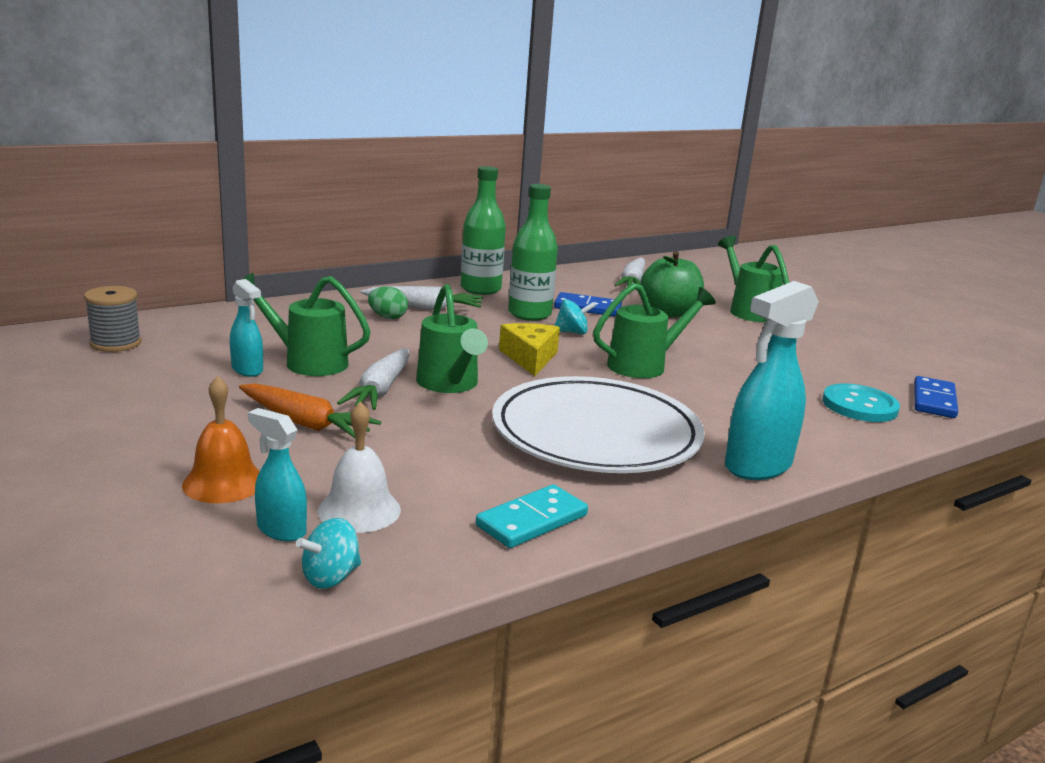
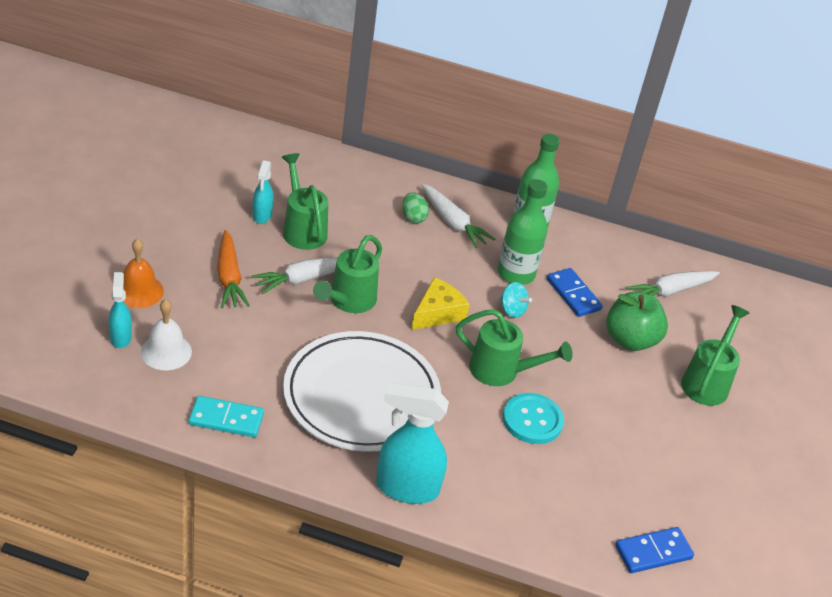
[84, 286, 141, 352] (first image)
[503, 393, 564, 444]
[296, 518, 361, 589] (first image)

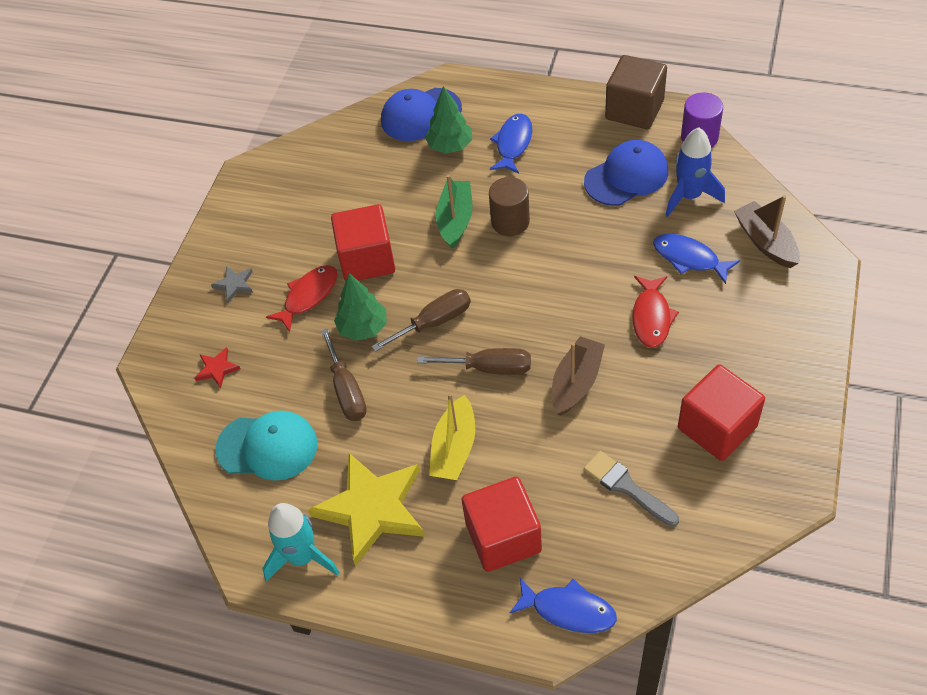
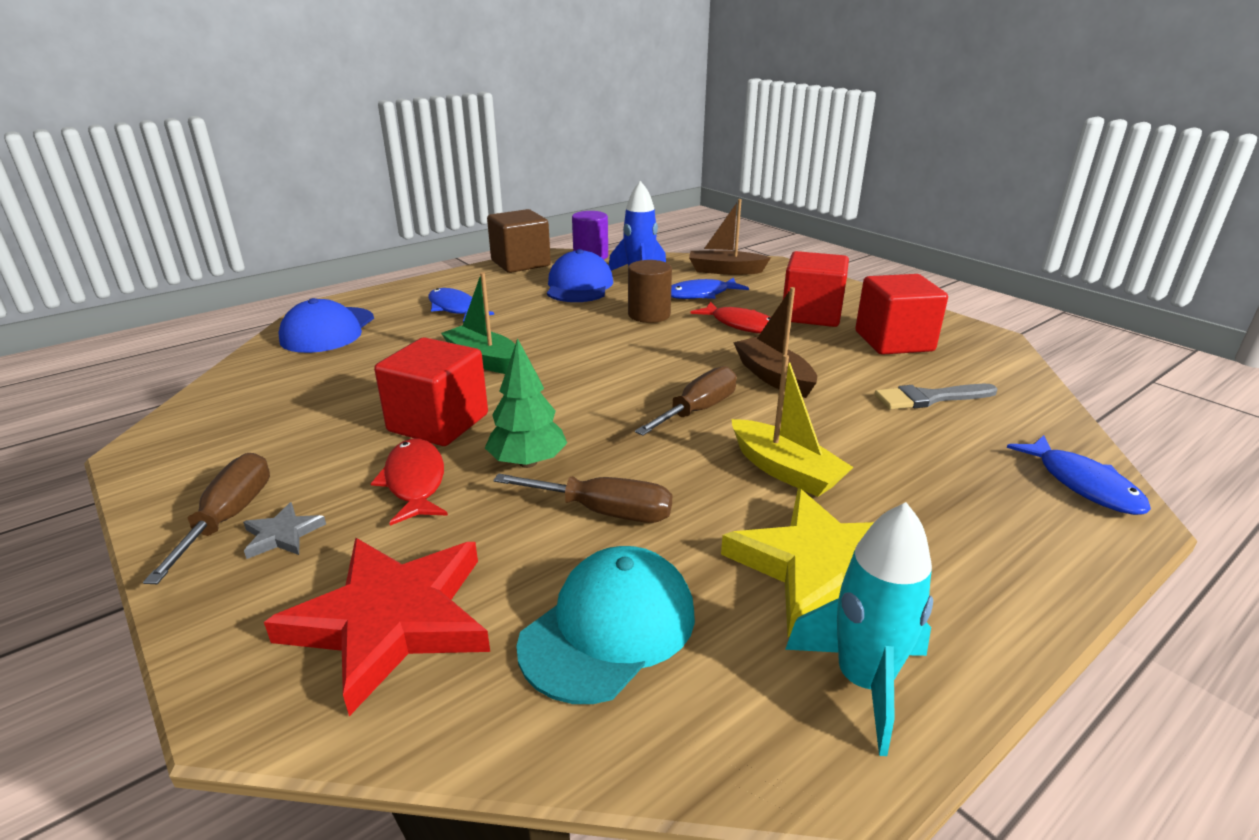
[425, 86, 472, 154] (first image)
[628, 260, 672, 323]
[143, 453, 270, 584]
[264, 538, 490, 716]
[783, 251, 849, 327]
[1007, 435, 1151, 515]

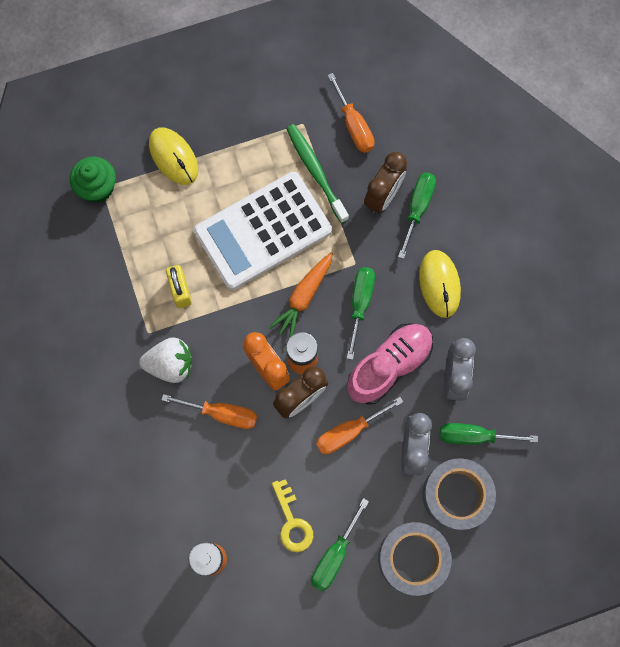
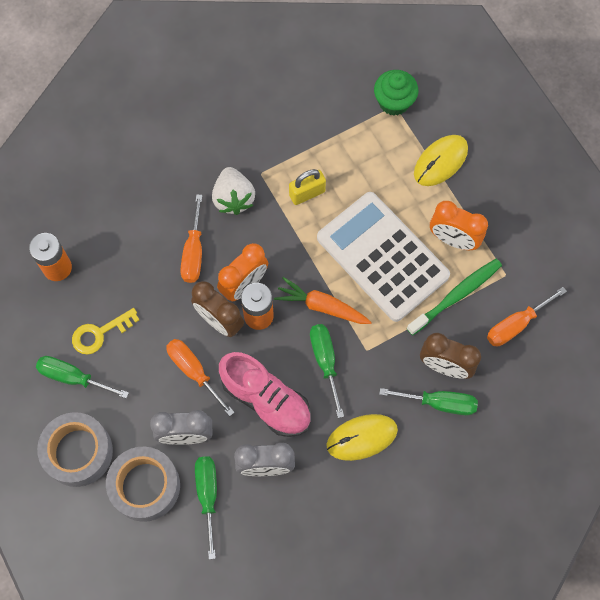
[310, 324, 344, 418]
[430, 201, 488, 250]

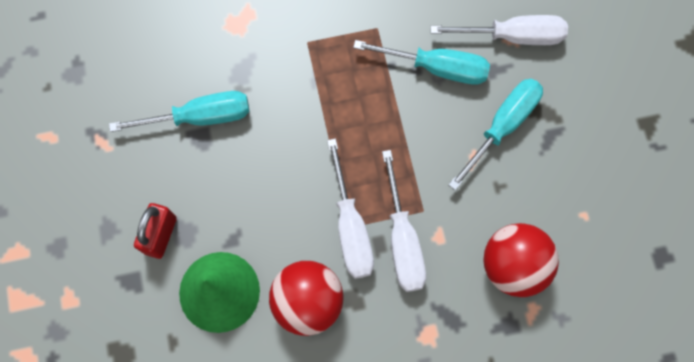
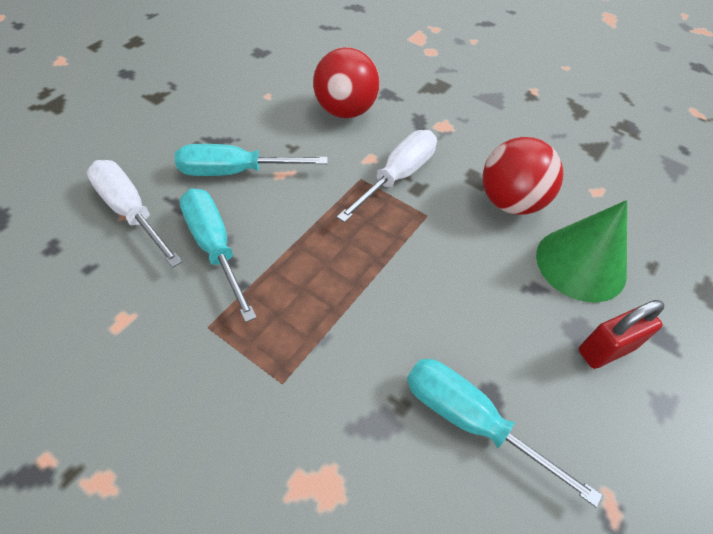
[327, 138, 374, 279] (first image)

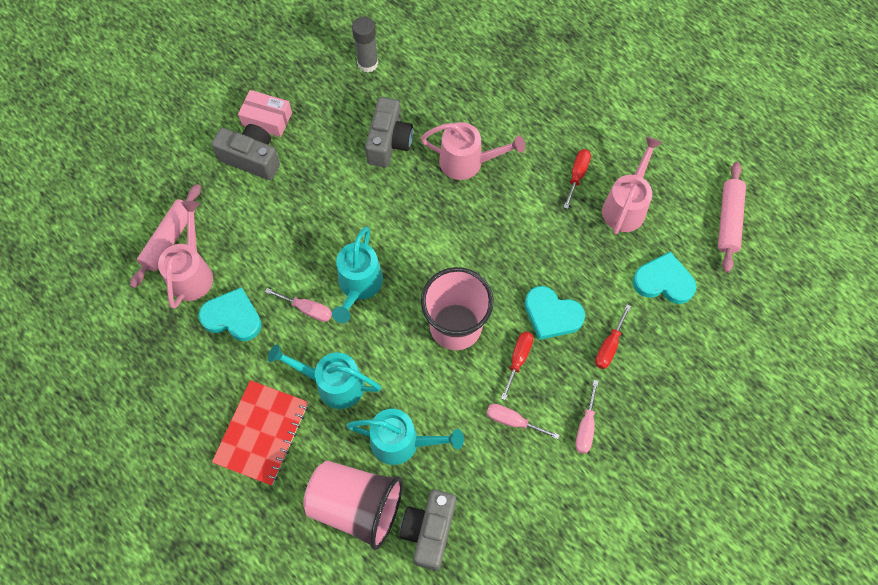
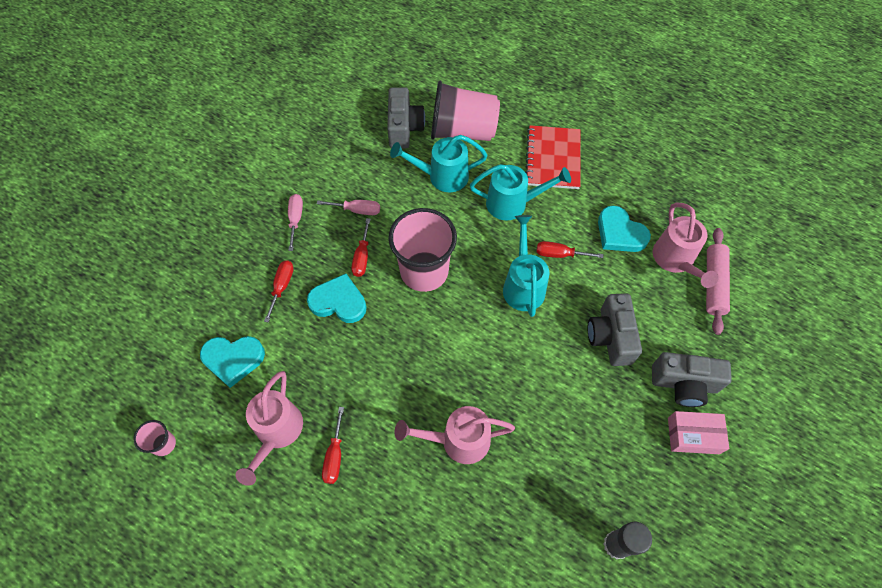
[588, 293, 642, 366]
[134, 420, 176, 456]
[598, 206, 651, 252]
[537, 241, 603, 258]

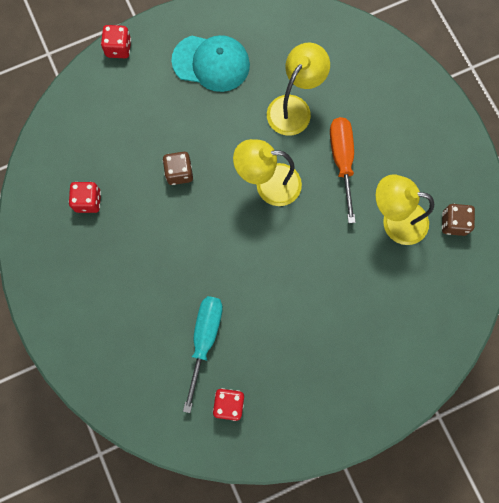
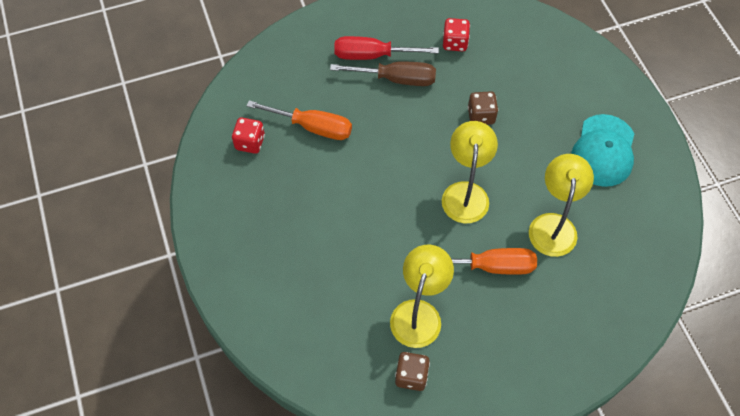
[101, 25, 131, 58] (first image)
[529, 154, 594, 257]
[247, 100, 352, 140]
[334, 36, 439, 60]
[330, 61, 436, 86]

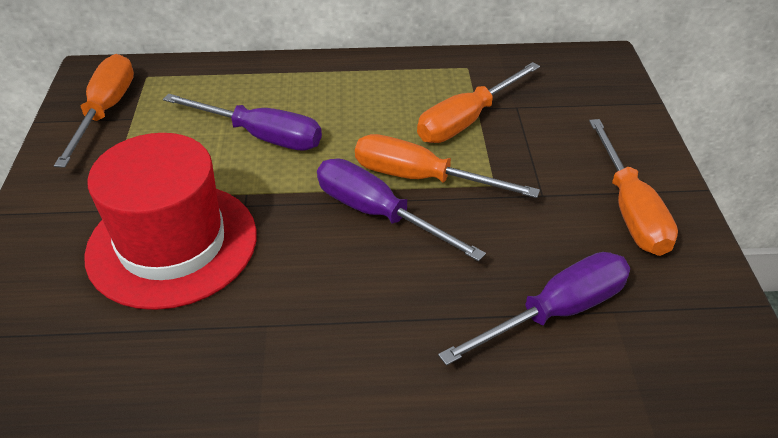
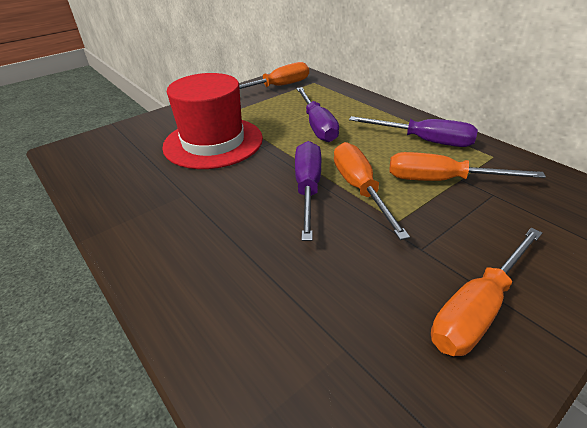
[349, 116, 478, 147]

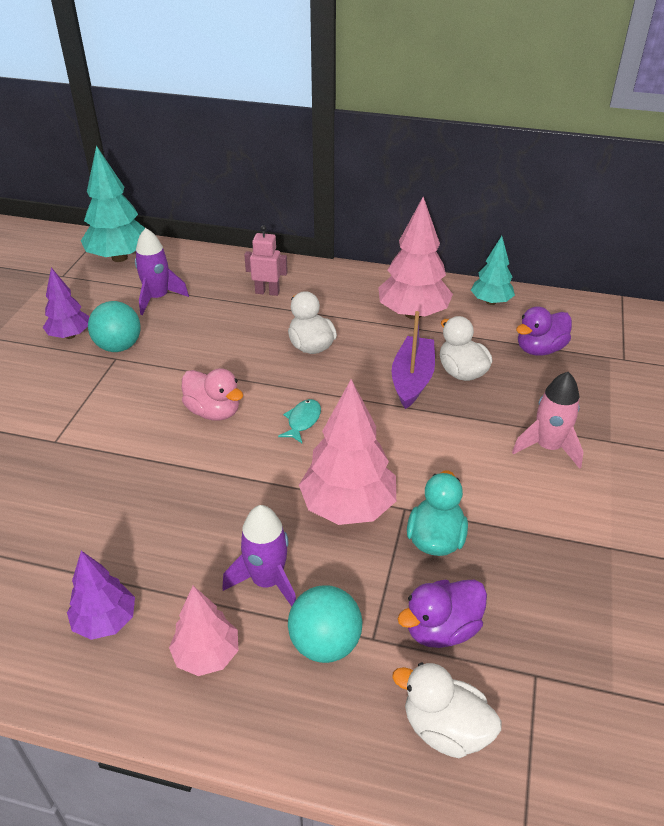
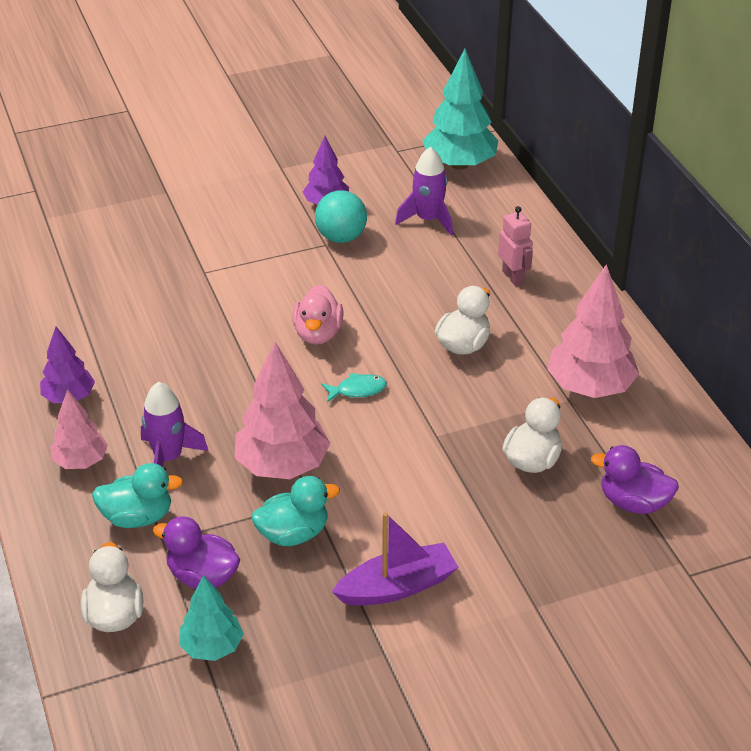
[179, 575, 244, 661]
[332, 512, 458, 606]
[512, 372, 583, 469] (first image)
[92, 463, 183, 528]

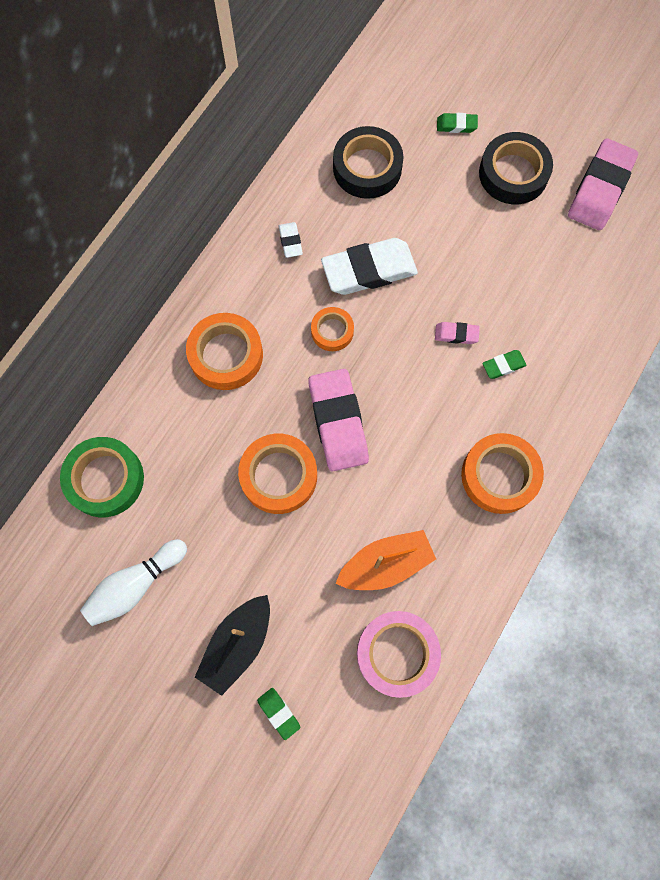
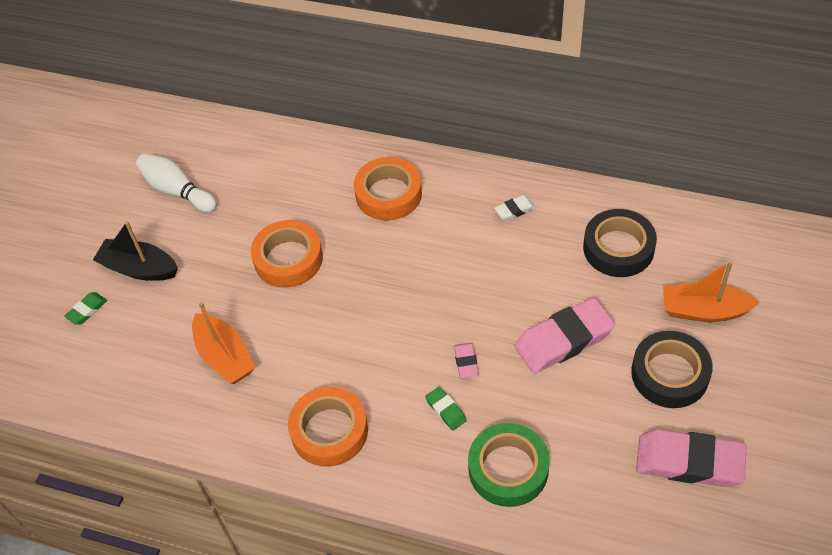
[663, 261, 760, 322]
[321, 238, 418, 295] (first image)
[311, 307, 354, 351] (first image)
[515, 298, 615, 374]
[468, 423, 550, 507]
[357, 611, 441, 698] (first image)

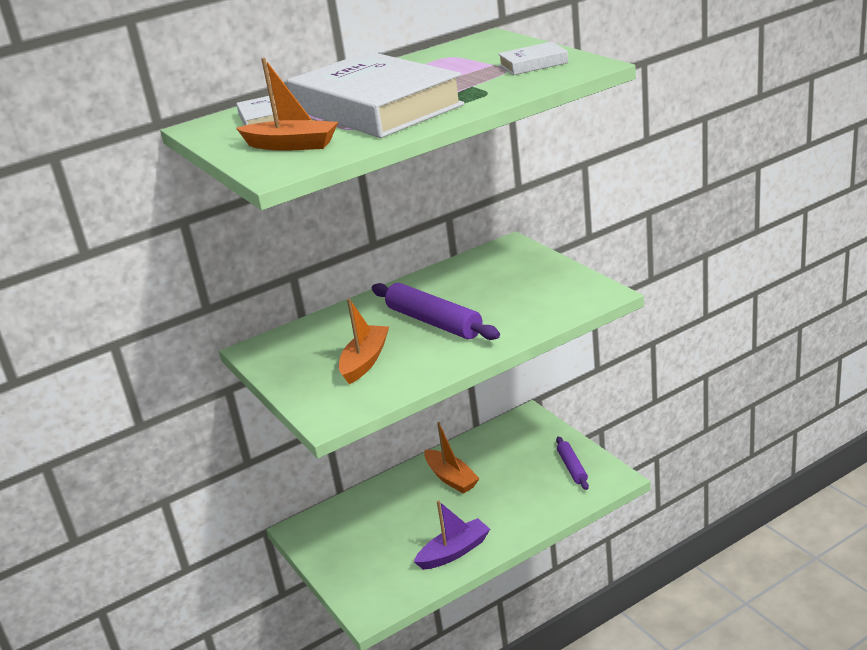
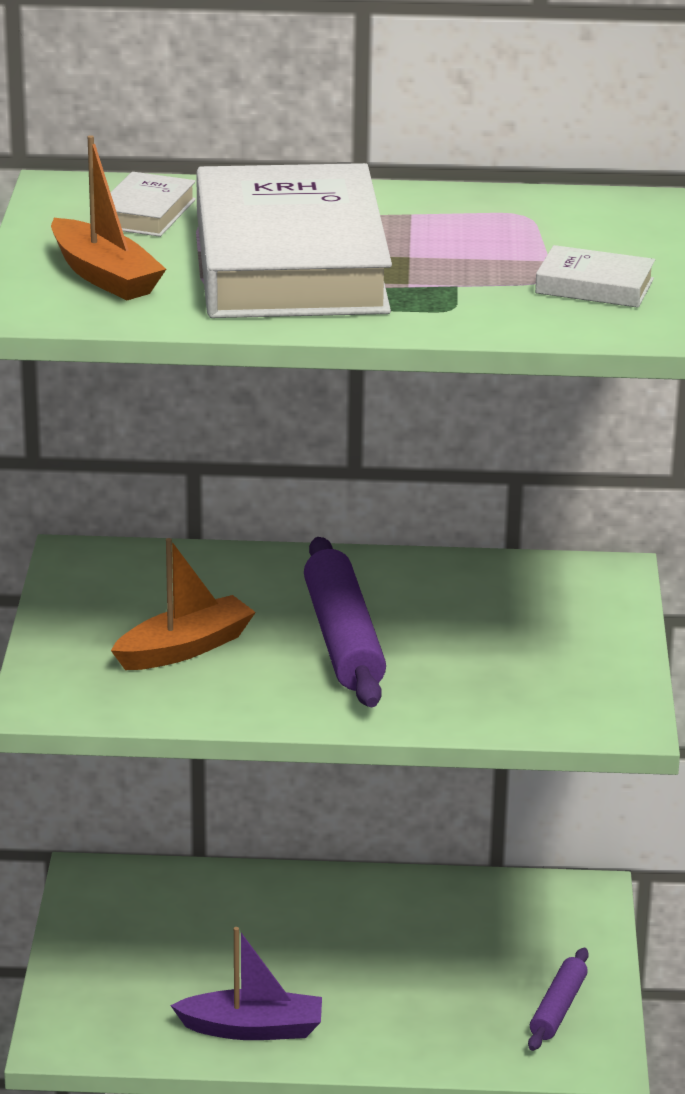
[424, 422, 480, 494] (first image)

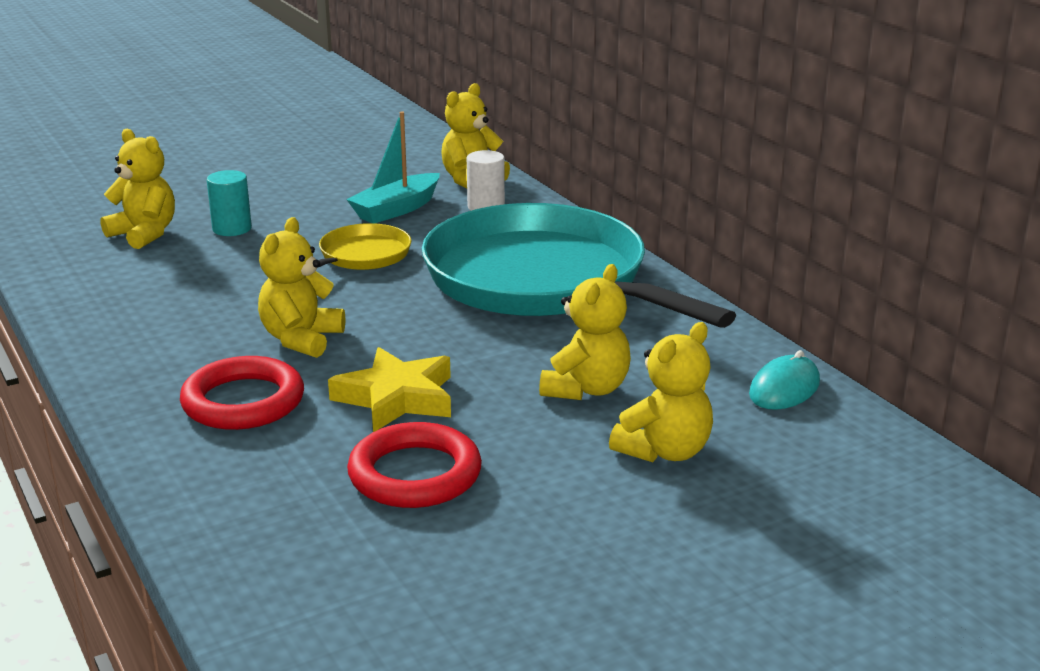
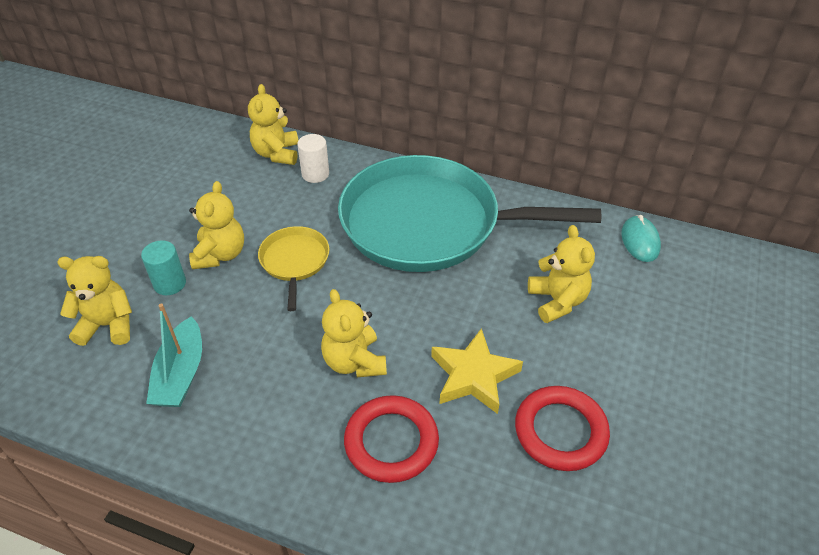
[146, 303, 202, 407]
[189, 181, 244, 269]

